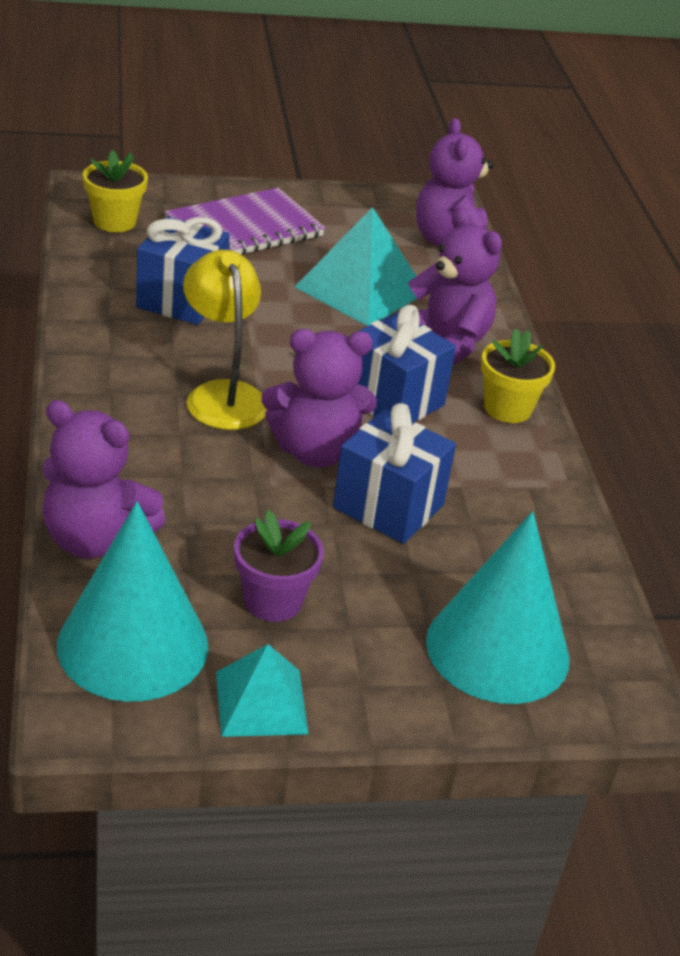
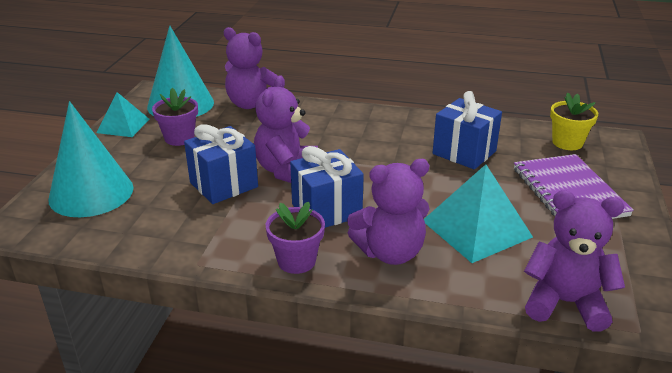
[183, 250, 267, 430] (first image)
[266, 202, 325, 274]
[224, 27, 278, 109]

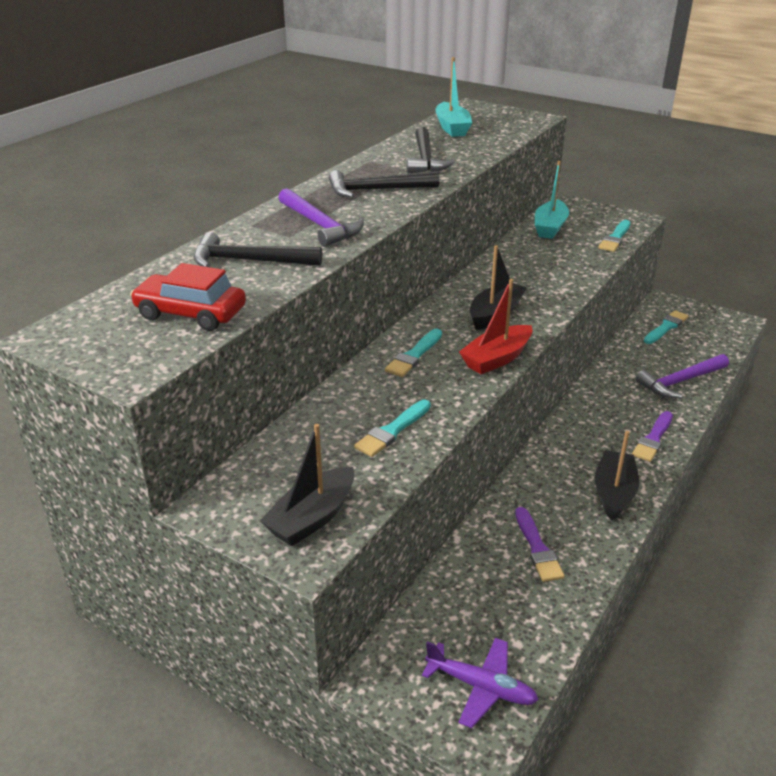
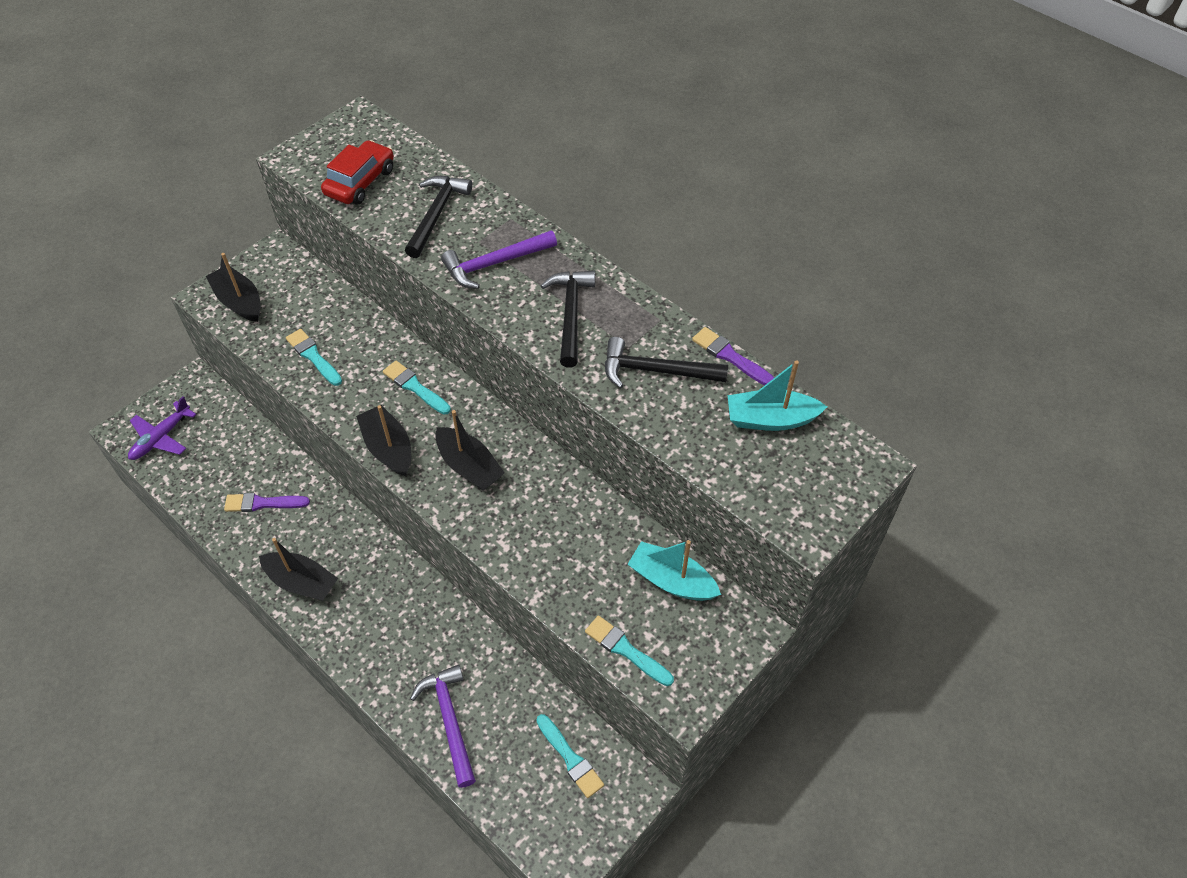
[356, 405, 411, 476]
[692, 327, 774, 385]

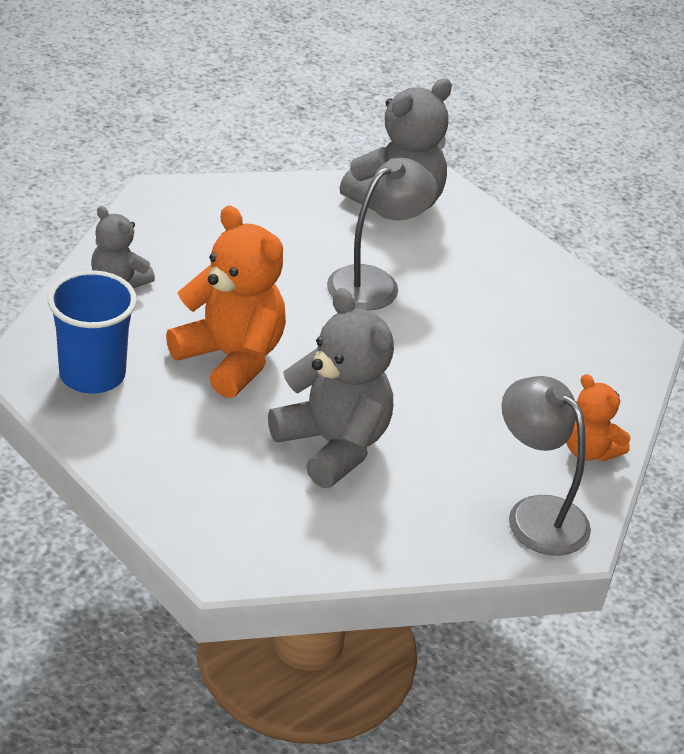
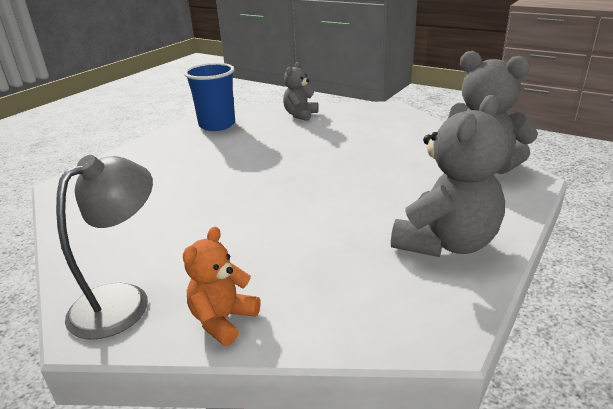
[327, 158, 437, 311] (first image)
[166, 206, 286, 398] (first image)
[391, 95, 509, 257]

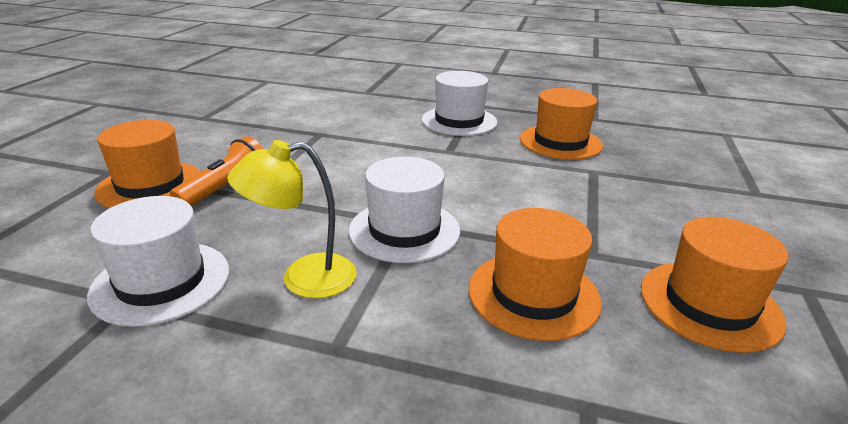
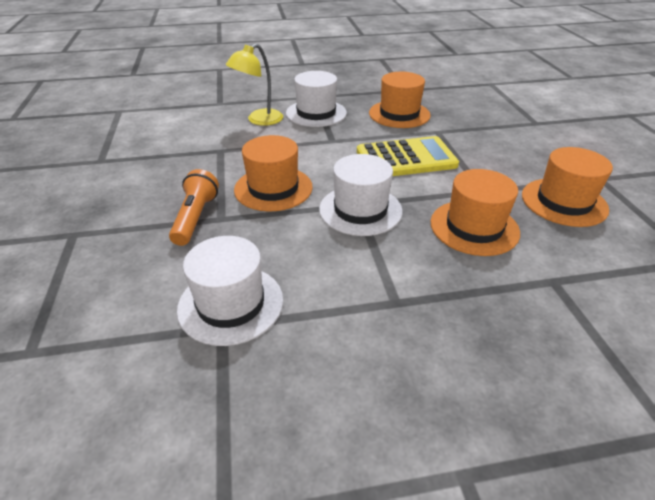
[234, 135, 313, 212]
[226, 44, 283, 126]
[357, 136, 459, 176]

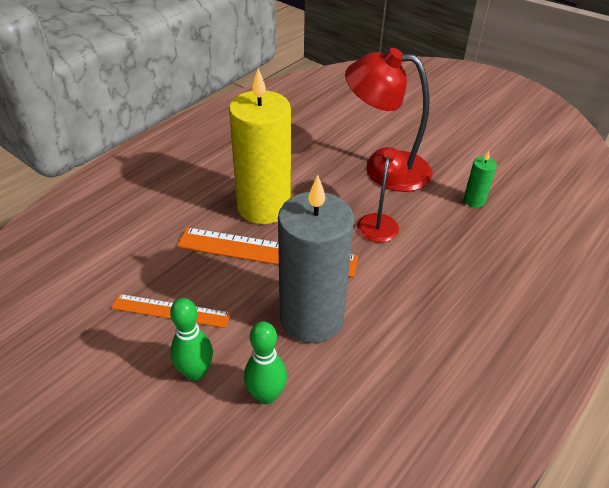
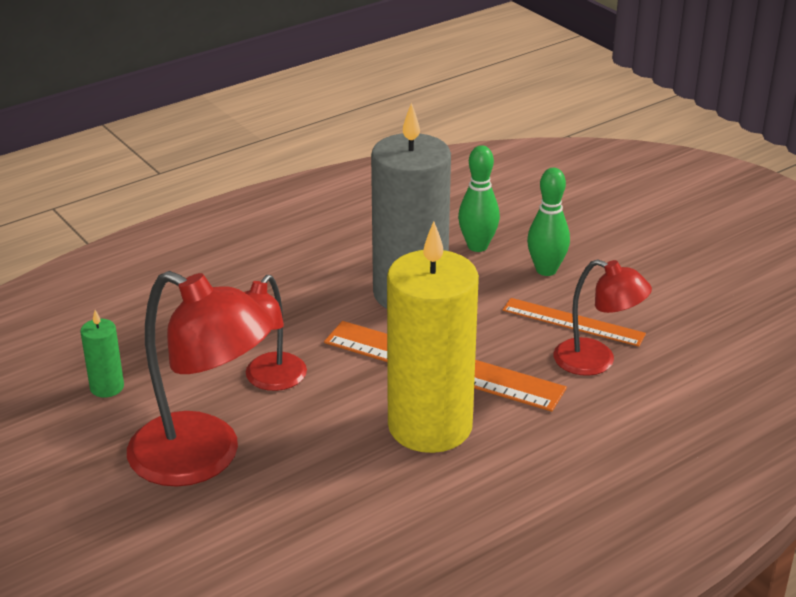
[553, 259, 652, 376]

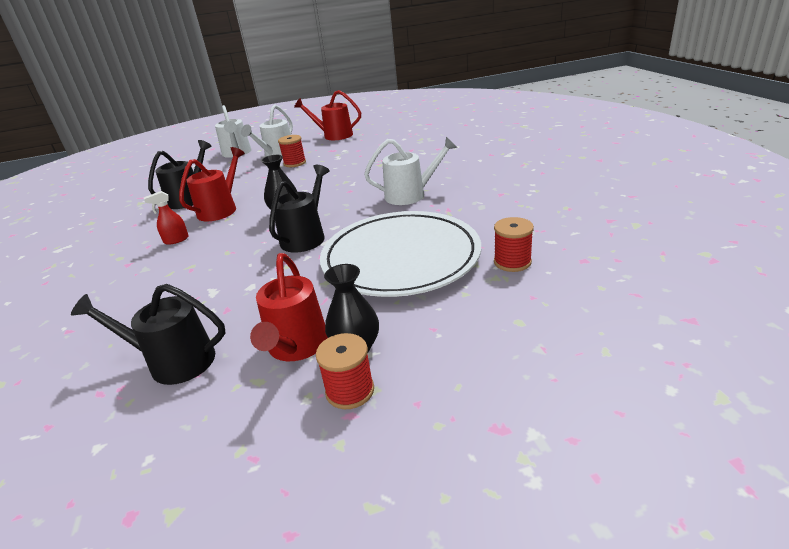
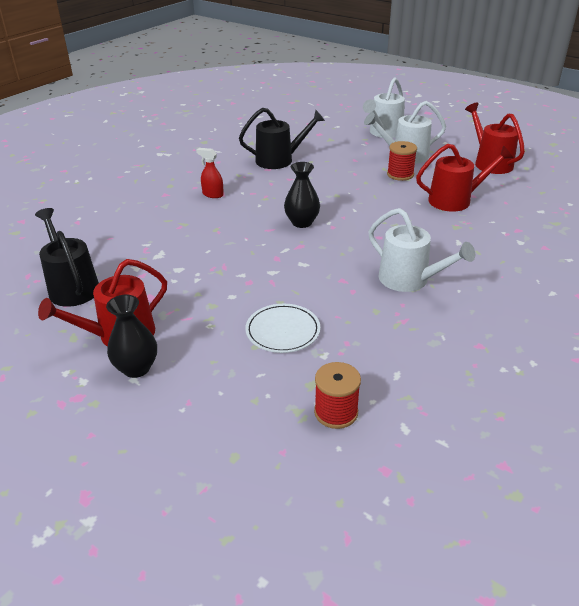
[416, 144, 513, 212]
[269, 165, 330, 253] (first image)
[245, 304, 320, 353]
[316, 333, 374, 409] (first image)

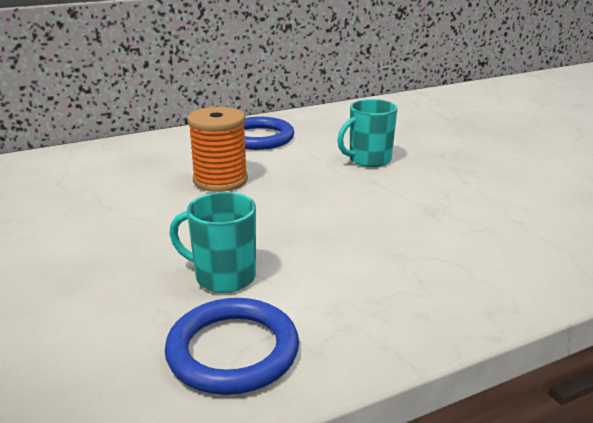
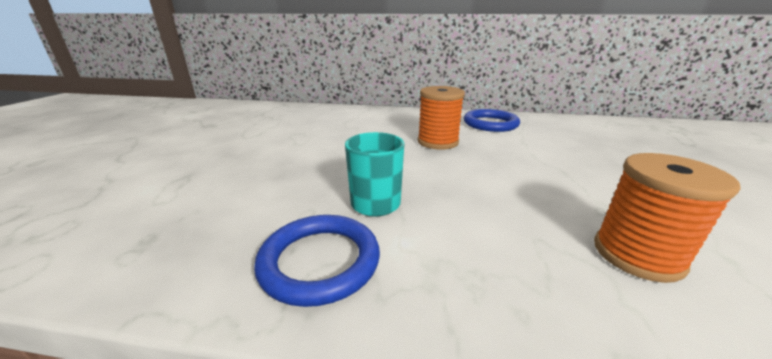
[337, 99, 398, 167] (first image)
[594, 153, 740, 283]

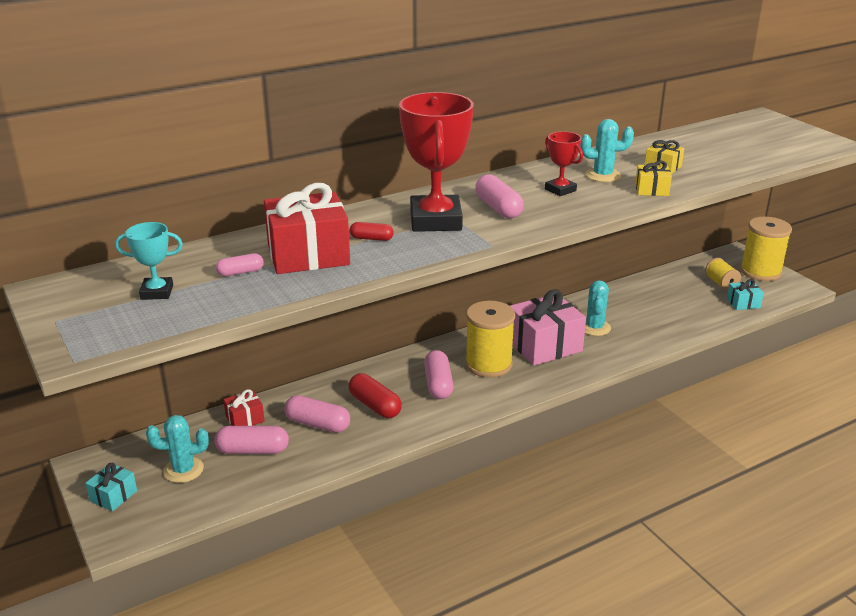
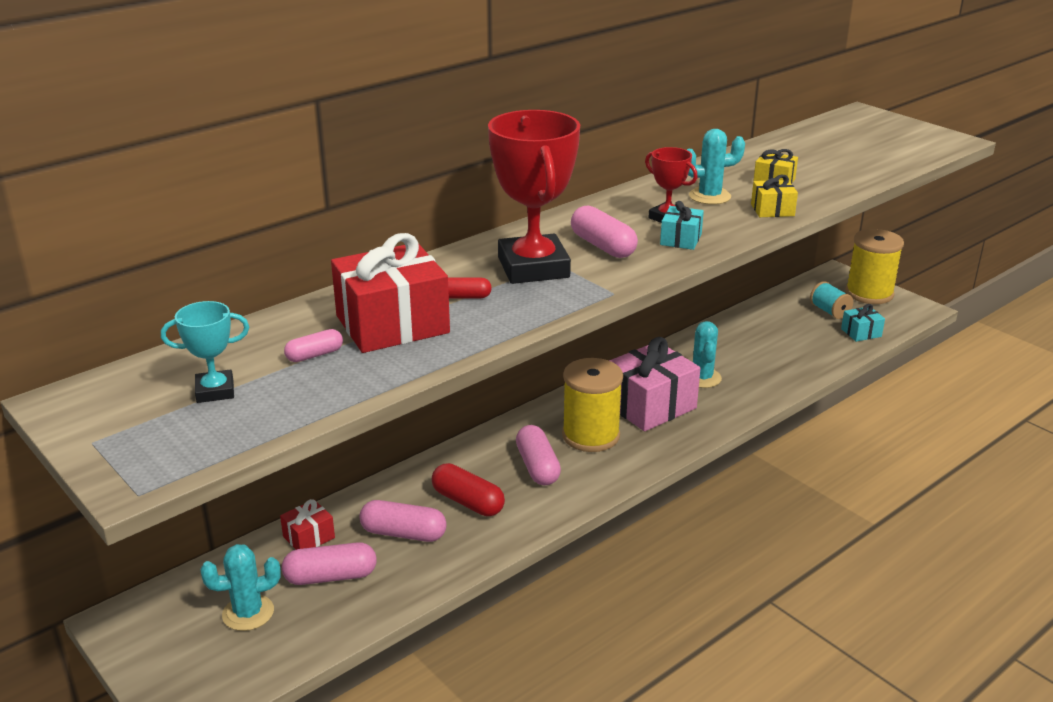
[810, 281, 853, 319]
[660, 201, 704, 250]

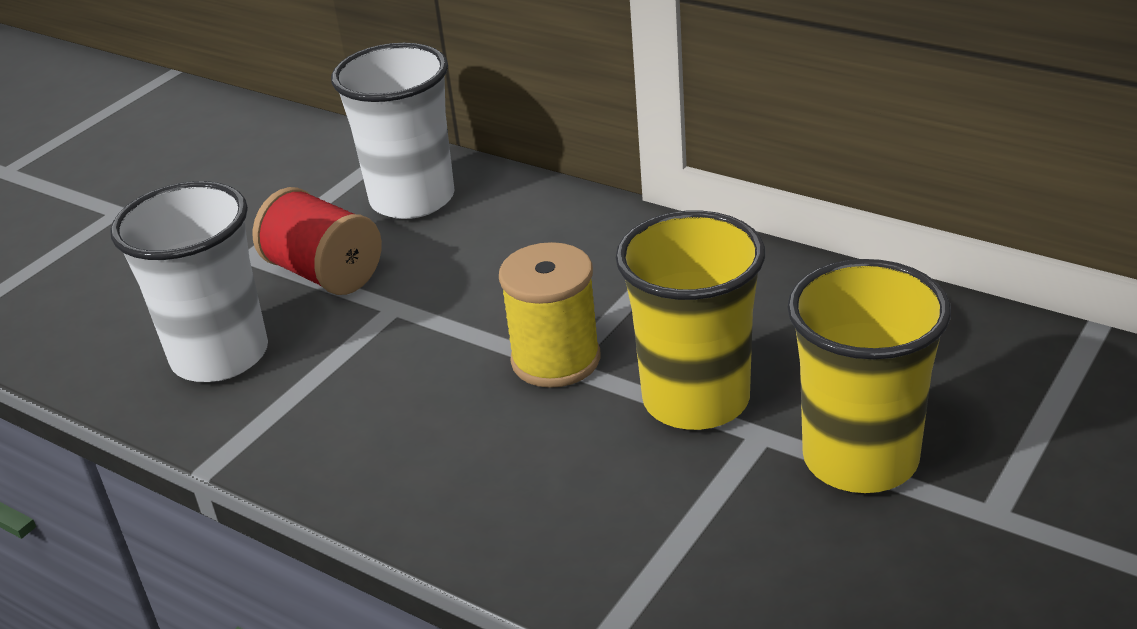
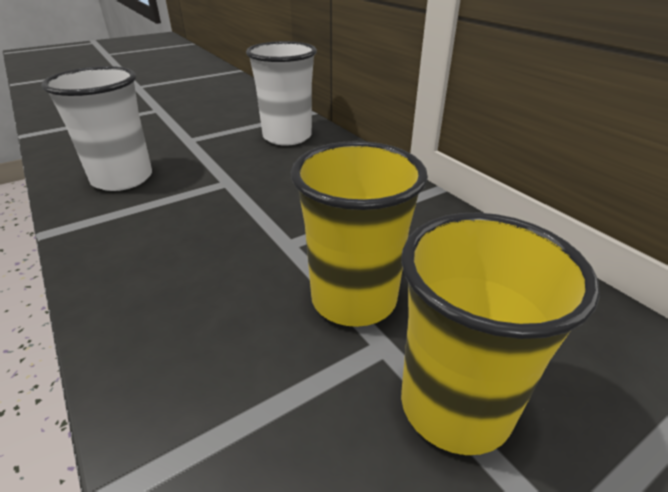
[253, 187, 382, 295] (first image)
[499, 242, 600, 388] (first image)

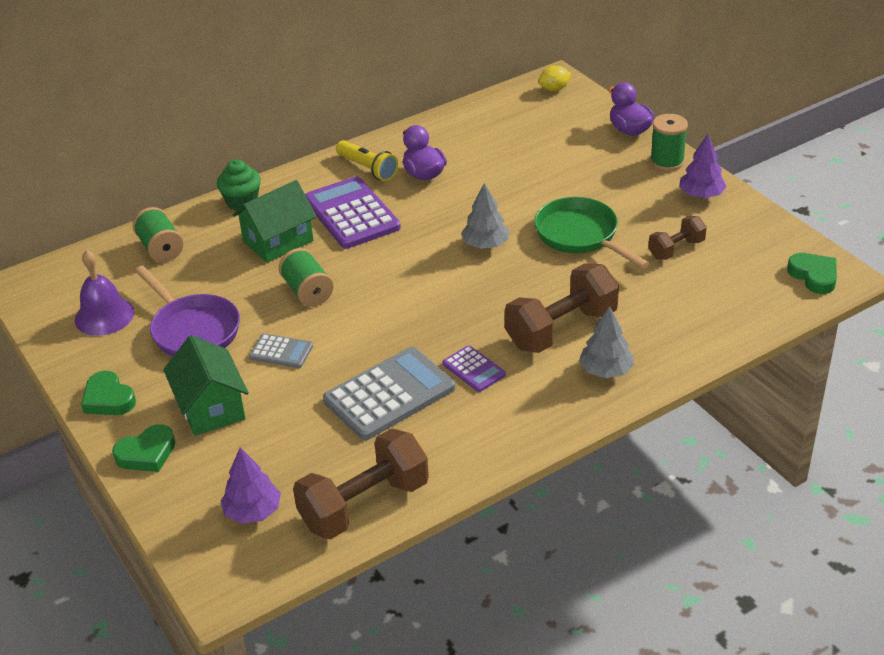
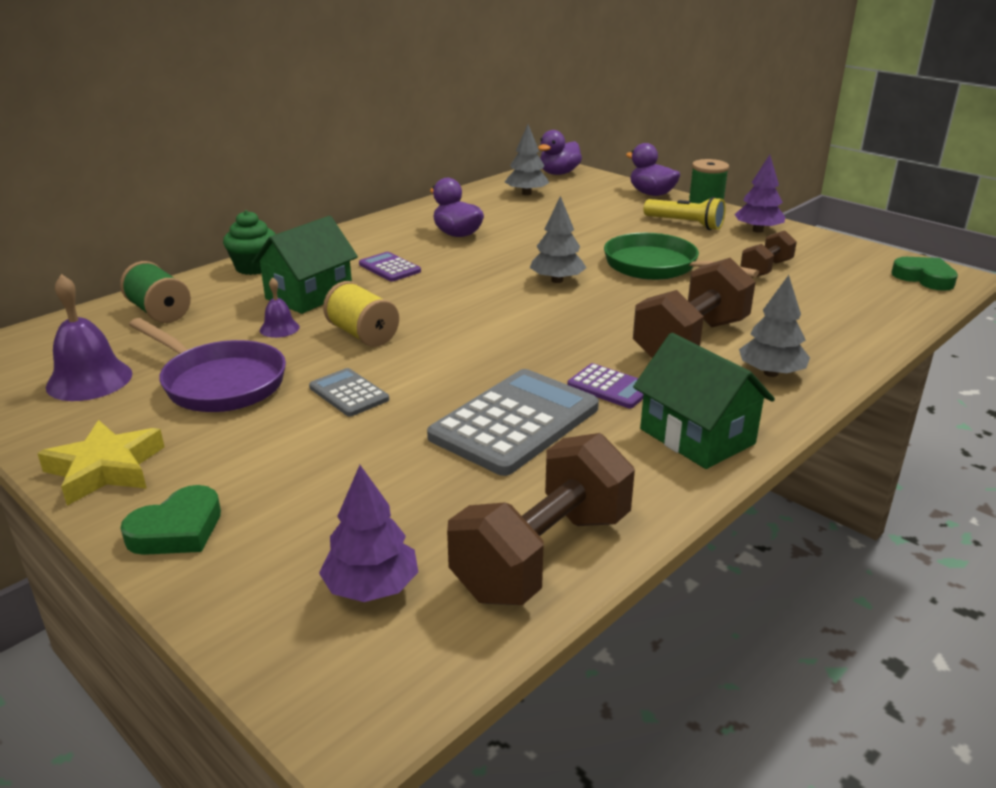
[538, 130, 582, 175]
[643, 197, 726, 230]
[359, 252, 421, 282]
[323, 281, 399, 347]
[309, 368, 389, 417]
[633, 333, 775, 469]
[37, 420, 164, 506]
[505, 124, 549, 195]
[260, 277, 300, 338]

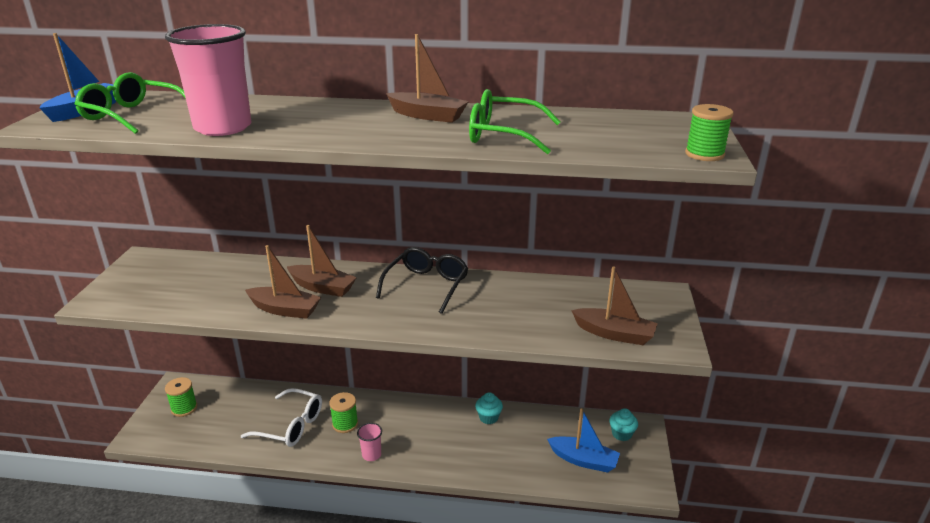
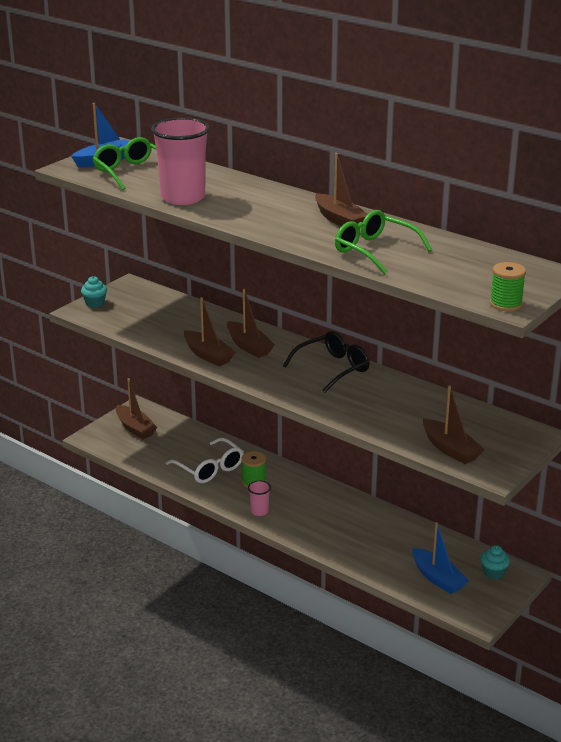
[116, 378, 157, 439]
[81, 276, 107, 308]

